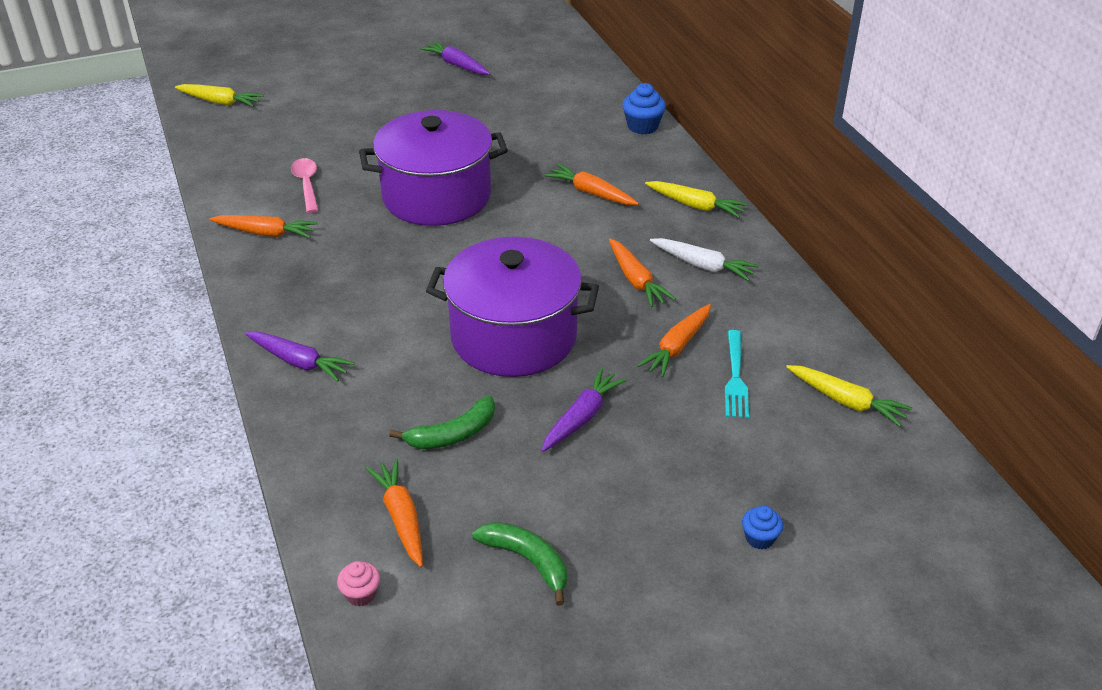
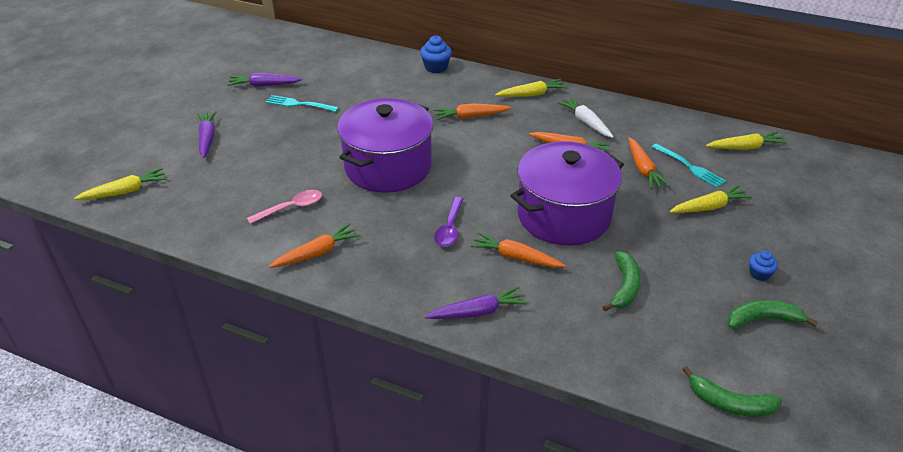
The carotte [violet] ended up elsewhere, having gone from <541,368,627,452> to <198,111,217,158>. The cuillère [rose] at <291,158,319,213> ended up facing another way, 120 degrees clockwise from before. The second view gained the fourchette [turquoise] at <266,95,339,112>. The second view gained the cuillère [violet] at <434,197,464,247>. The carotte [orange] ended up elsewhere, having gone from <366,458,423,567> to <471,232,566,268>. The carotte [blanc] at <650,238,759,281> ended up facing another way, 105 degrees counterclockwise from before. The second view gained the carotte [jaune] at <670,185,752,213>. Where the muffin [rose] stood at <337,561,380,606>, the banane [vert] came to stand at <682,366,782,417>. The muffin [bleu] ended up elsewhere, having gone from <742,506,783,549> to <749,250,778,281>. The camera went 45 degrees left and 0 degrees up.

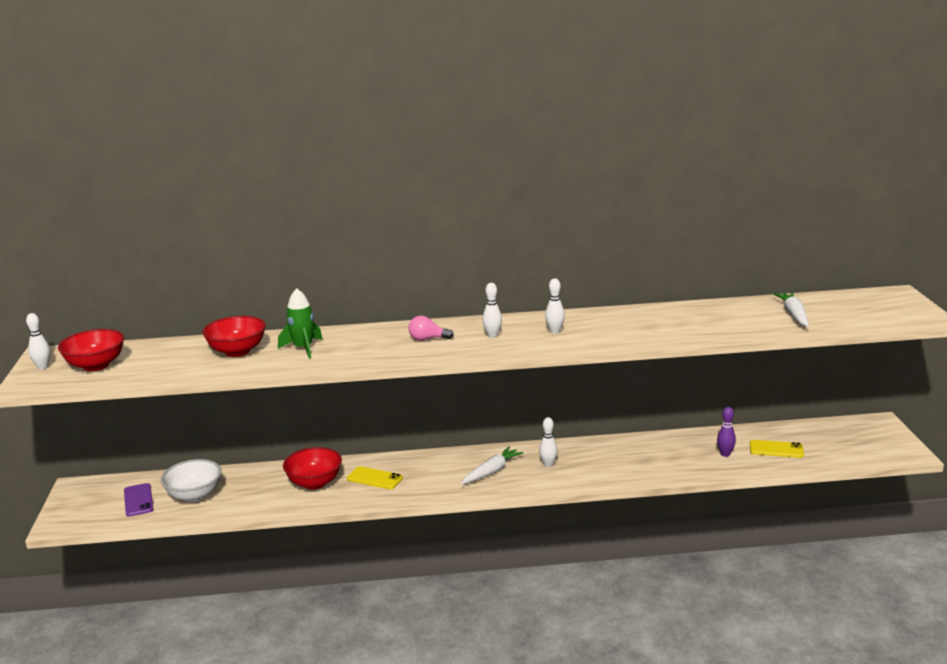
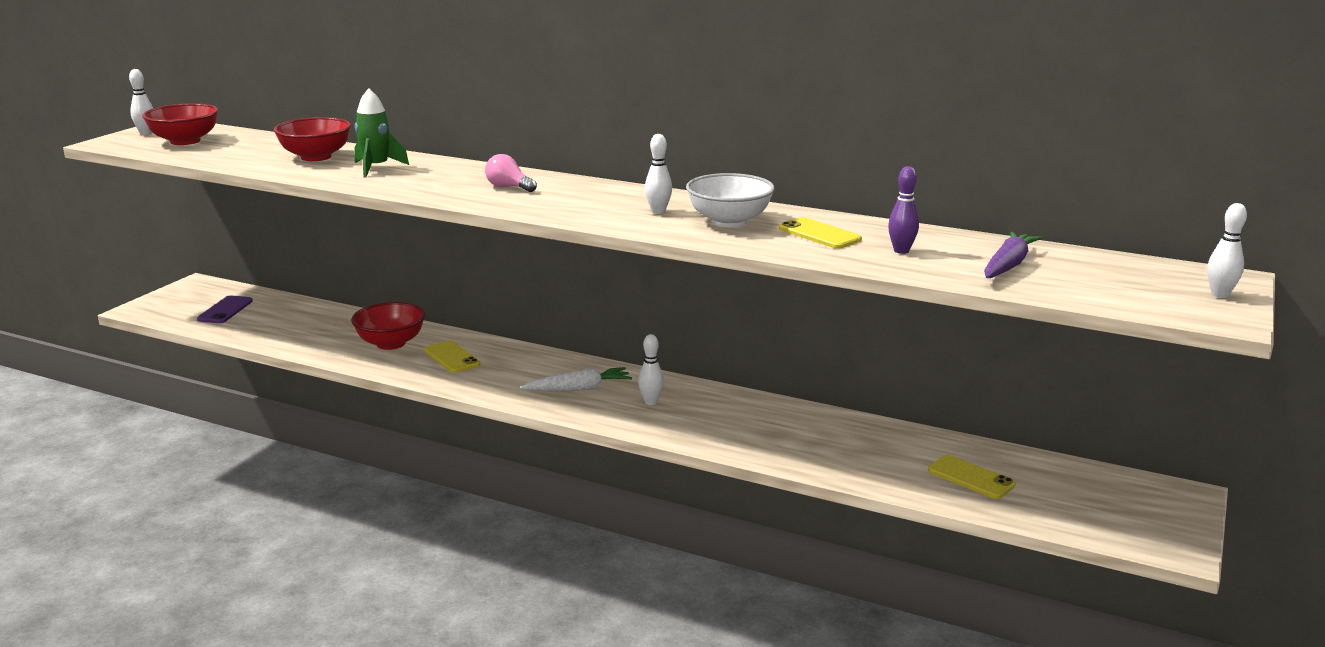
The bol [blanc] ended up elsewhere, having gone from <161,459,222,502> to <686,173,775,227>. The second view gained the téléphone [jaune] at <779,217,862,249>. The quille [violet] ended up elsewhere, having gone from <717,407,736,457> to <888,166,919,254>. What was the carotte [blanc] at <774,292,809,327> turned into the carotte [violet] at <984,232,1042,278>. The quille [blanc] ended up elsewhere, having gone from <483,283,502,338> to <1207,203,1247,298>. The camera went 30 degrees right and 0 degrees up.

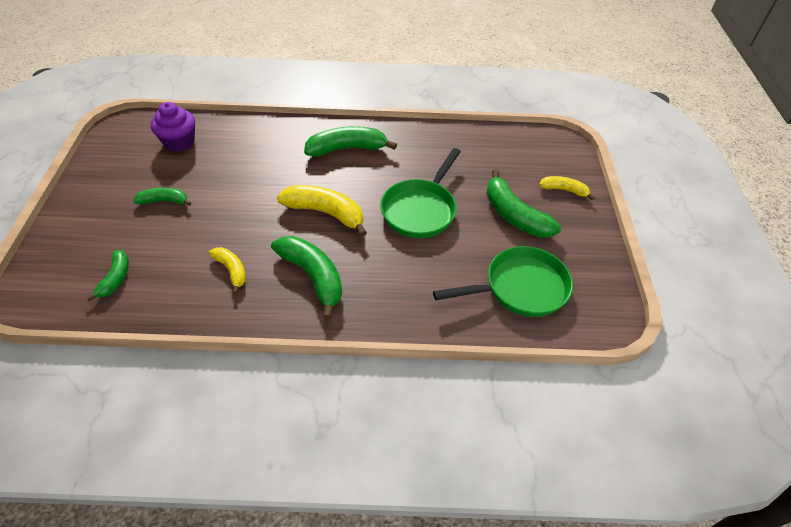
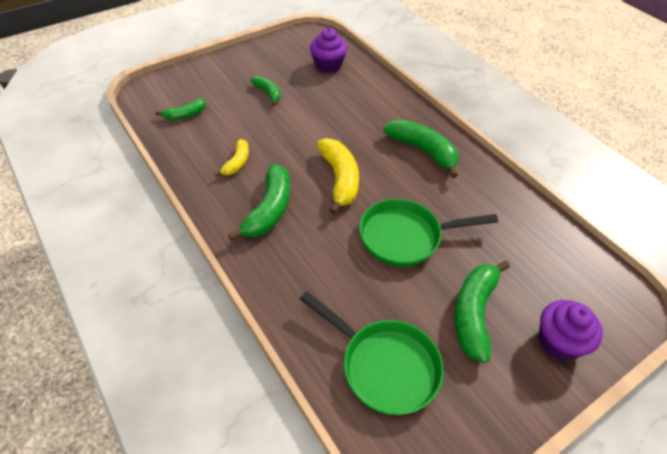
Where the banane [jaune] stood at <539,176,595,200>, the muffin [violet] came to stand at <539,300,603,361>. The camera went 55 degrees right and 0 degrees up.

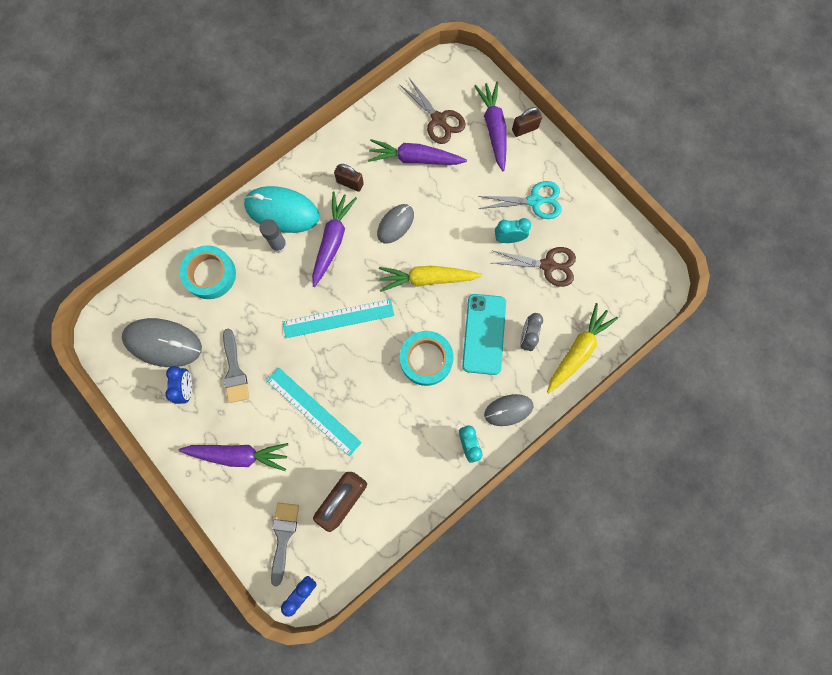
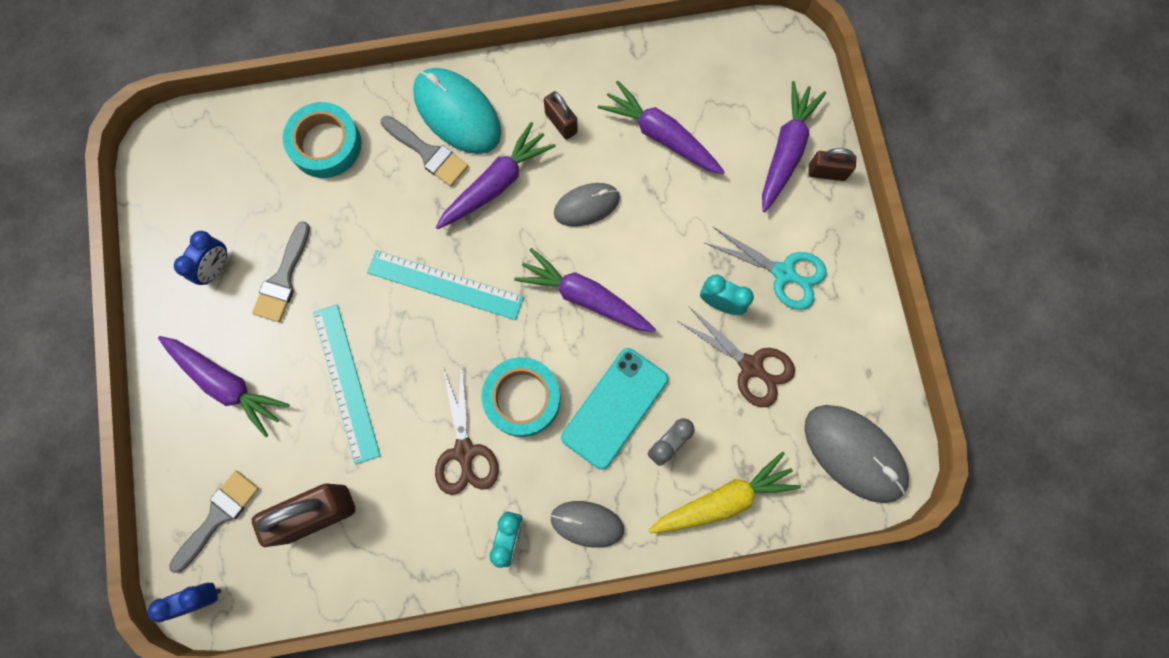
Where the bâton de colle [gris] stood at <259,219,287,253>, the pinceau [gris] came to stand at <381,116,468,187>. The ciseaux [marron] ended up elsewhere, having gone from <400,78,465,144> to <435,367,499,495>. What was the carotte [jaune] at <379,265,482,292> turned into the carotte [violet] at <514,248,656,332>. The souris [gris] ended up elsewhere, having gone from <122,318,202,367> to <804,405,909,503>. The camera went 30 degrees right and 0 degrees up.

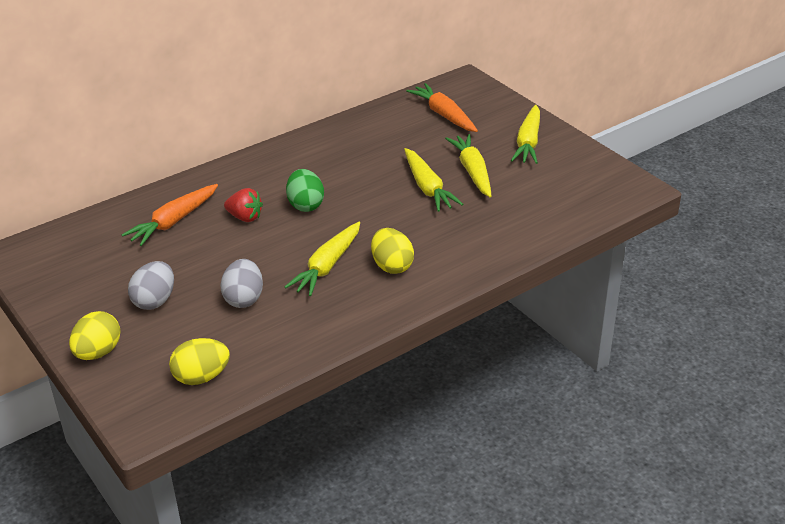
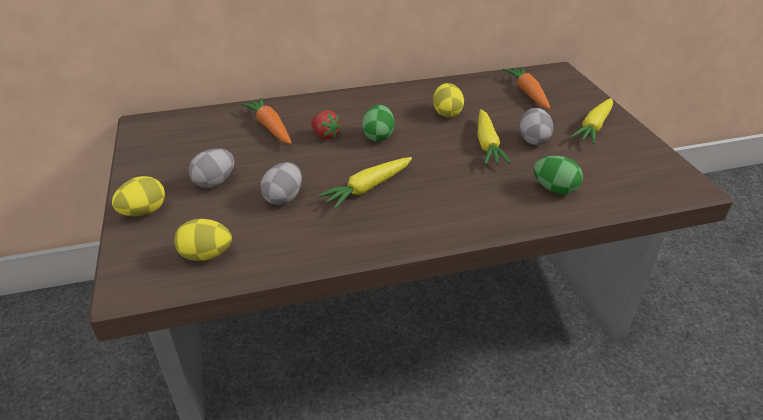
The carotte [orange] at <122,184,218,246> ended up facing another way, 90 degrees clockwise from before. The œuf [jaune] ended up elsewhere, having gone from <371,228,414,274> to <433,83,464,118>. Where the carotte [jaune] stood at <445,134,491,197>, the œuf [gris] came to stand at <519,108,553,145>. The second view gained the œuf [vert] at <533,156,583,195>. The camera went 20 degrees right and 0 degrees up.

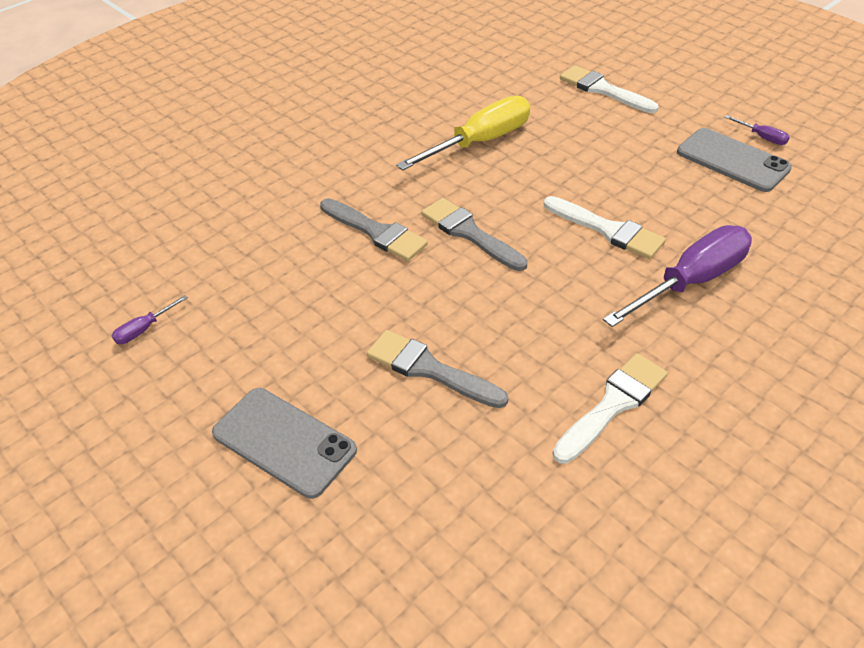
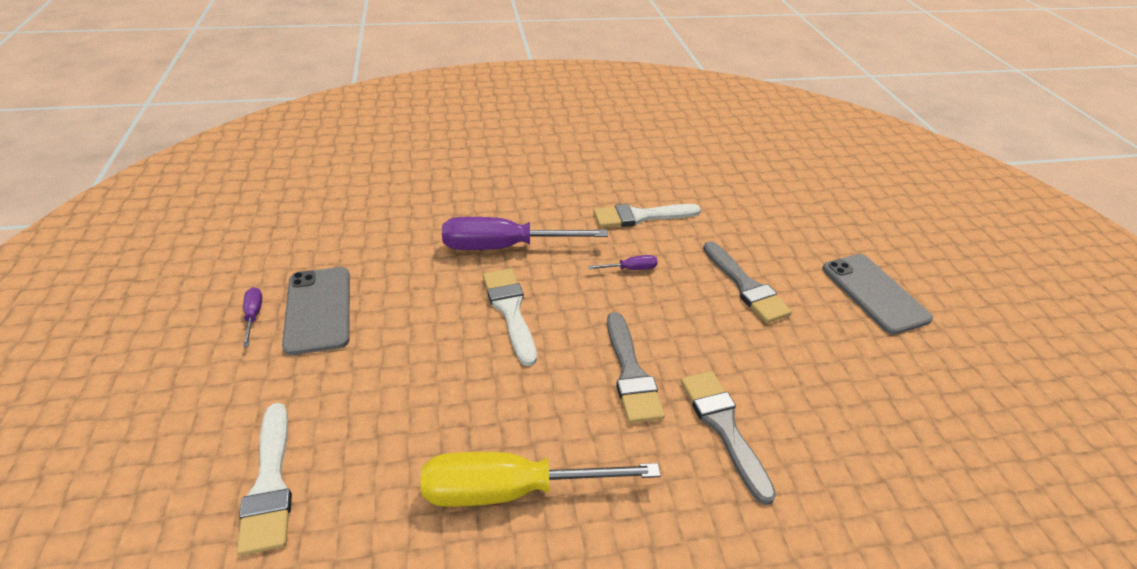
The tournevis [violet] ended up elsewhere, having gone from <112,295,188,344> to <588,255,658,270>. The camera went 150 degrees left and 5 degrees down.

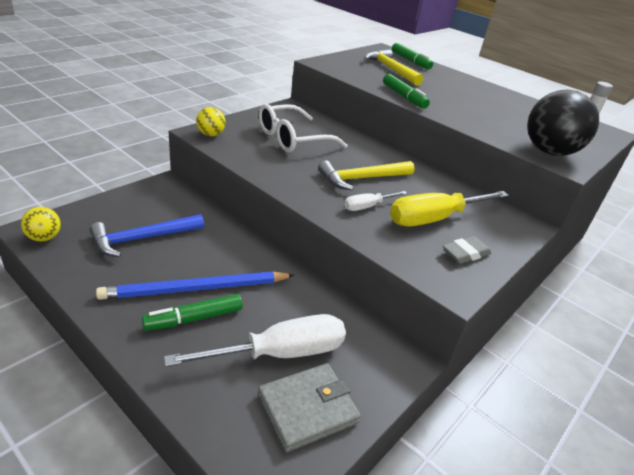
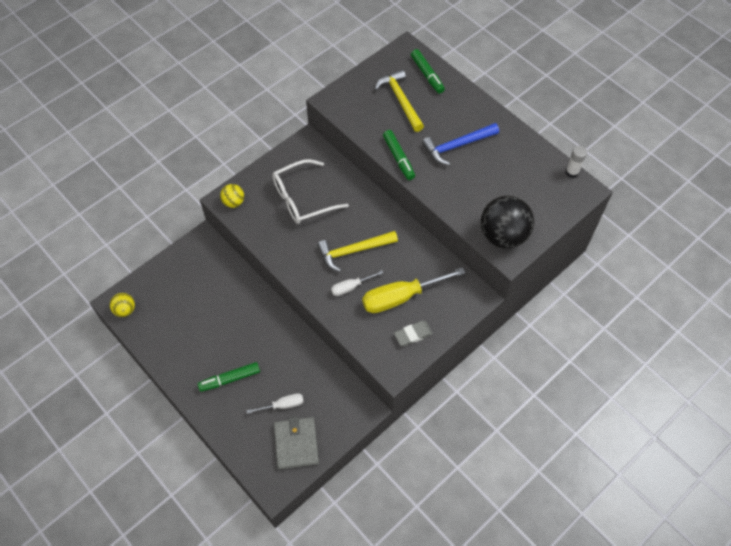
The size of the tournevis [blanc] at <164,314,346,367> changed by a factor of 0.52. The portefeuille [gris] at <258,363,361,452> ended up facing another way, 75 degrees counterclockwise from before. The marteau [bleu] ended up elsewhere, having gone from <90,214,204,257> to <422,123,499,165>. The second view lost the crayon [bleu] at <96,271,294,300>. The camera went 10 degrees right and 25 degrees up.

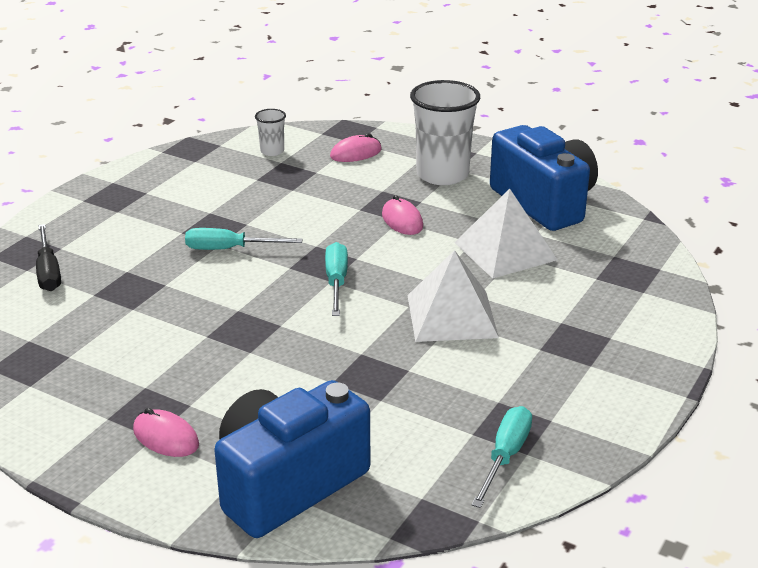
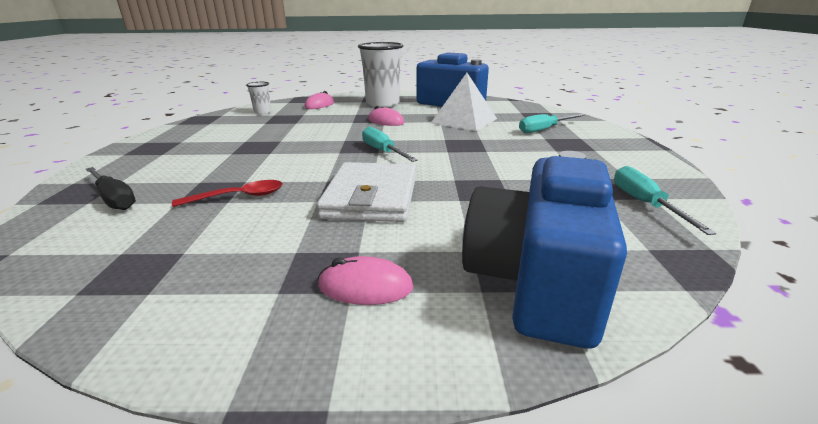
The second view gained the cuillère [rouge] at <172,180,283,207>. The second view gained the portefeuille [blanc] at <317,162,416,222>. The tournevis [turquoise] ended up elsewhere, having gone from <185,228,303,250> to <519,114,585,133>. The second view lost the pyramide [blanc] at <407,250,499,342>. The camera went 30 degrees left and 5 degrees down.

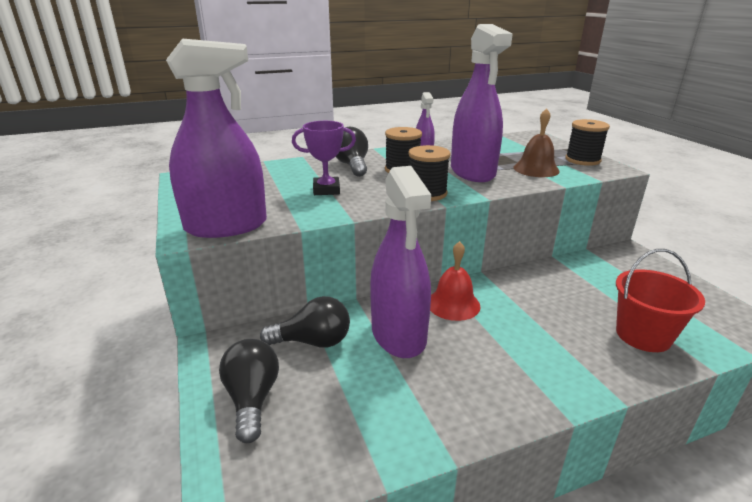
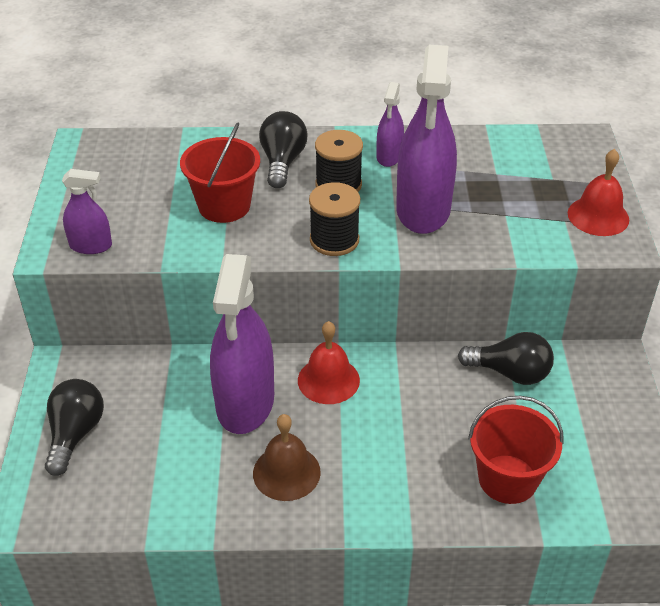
The size of the vaporisateur [violet] at <166,39,267,238> changed by a factor of 0.49. Where the trophée [violet] stood at <292,121,356,195>, the seau [rouge] came to stand at <180,122,260,223>. The cloche [marron] ended up elsewhere, having gone from <513,108,560,177> to <253,414,321,501>. The ampoule [noir] ended up elsewhere, having gone from <260,296,350,348> to <458,332,554,385>. Where the bobine [noir] stood at <565,119,610,166>, the cloche [rouge] came to stand at <568,149,629,236>. The camera went 20 degrees right and 15 degrees up.

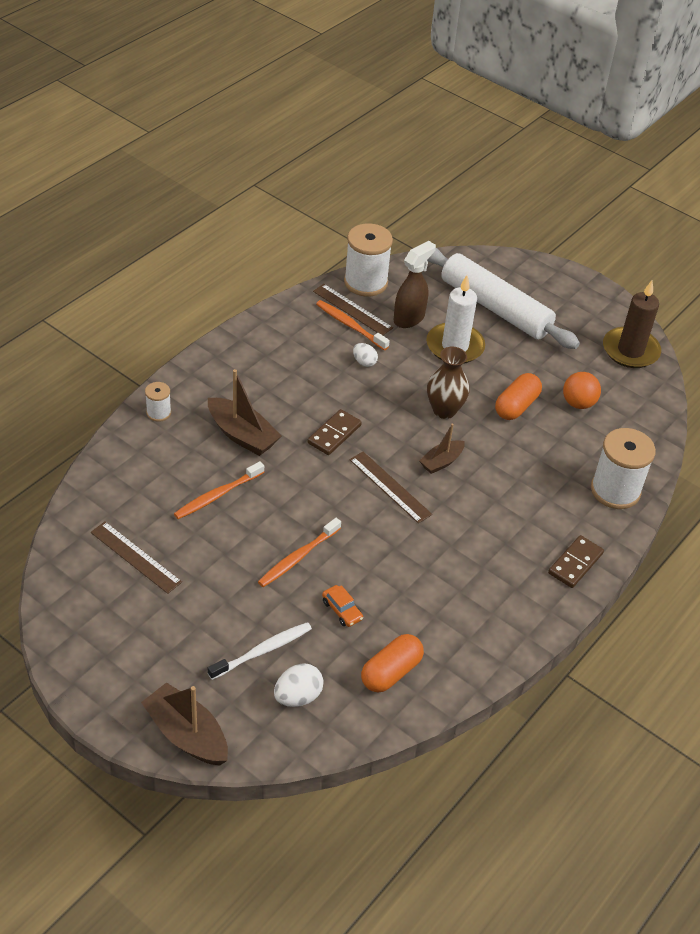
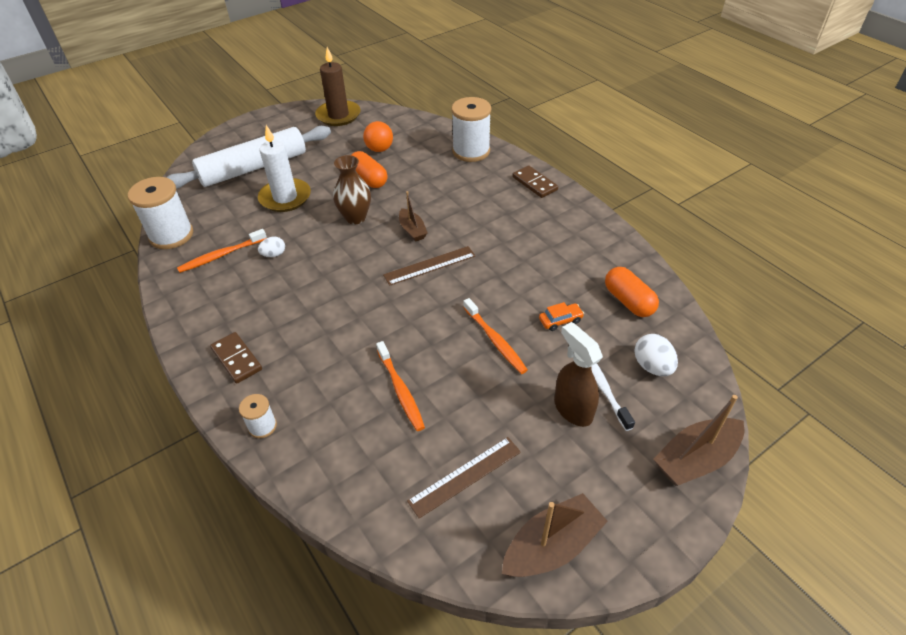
The domino [marron] ended up elsewhere, having gone from <307,409,362,455> to <210,332,262,384>. The bateau [marron] ended up elsewhere, having gone from <208,369,281,456> to <502,493,608,577>. The vaporisateur [marron] ended up elsewhere, having gone from <394,241,436,328> to <554,322,603,427>. The second view lost the règle [marron] at <313,284,393,335>. The camera went 70 degrees left and 0 degrees up.

